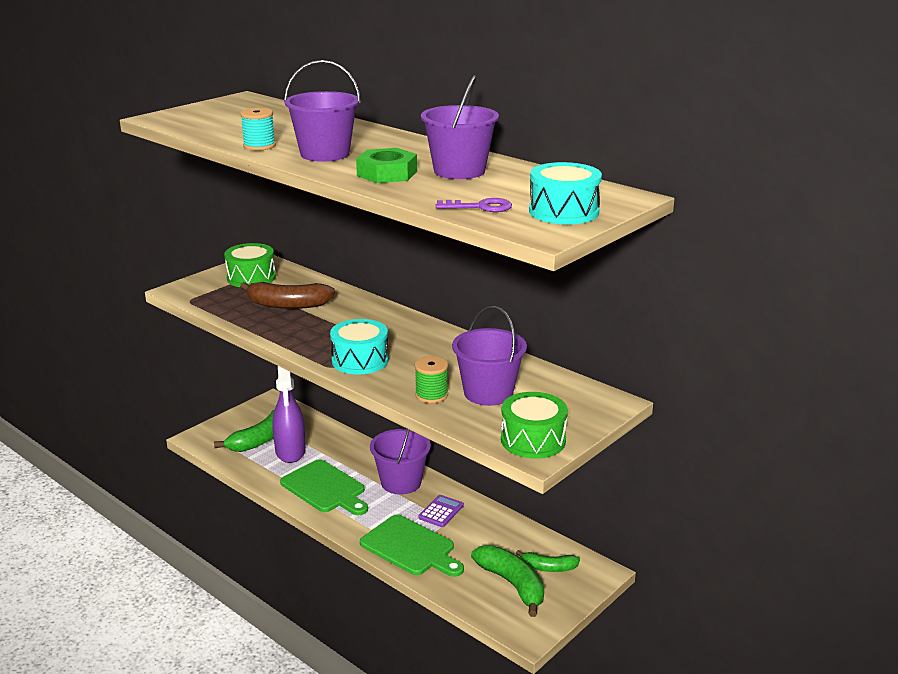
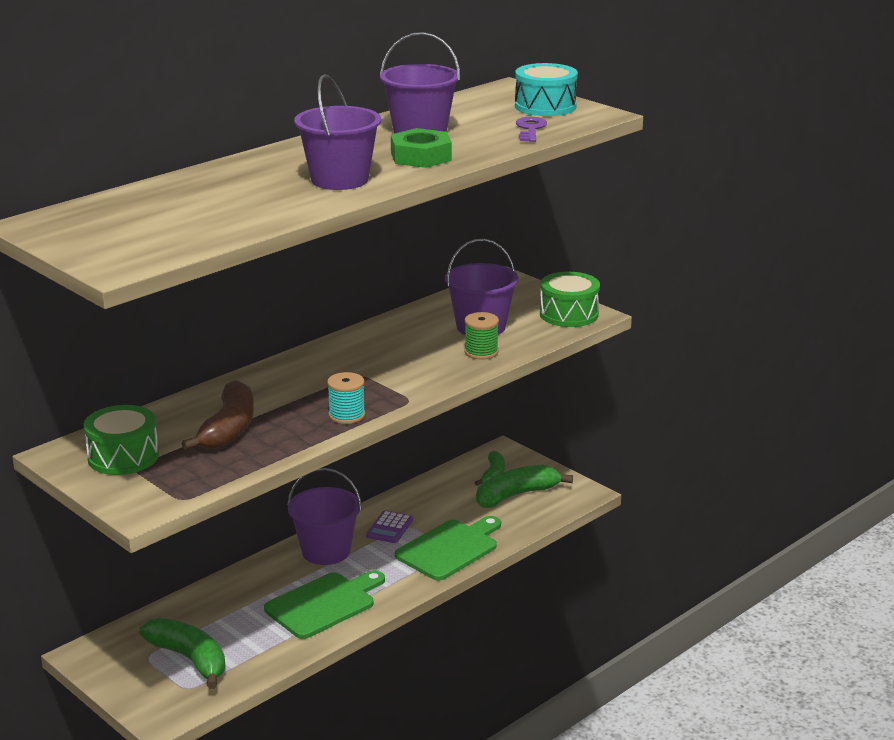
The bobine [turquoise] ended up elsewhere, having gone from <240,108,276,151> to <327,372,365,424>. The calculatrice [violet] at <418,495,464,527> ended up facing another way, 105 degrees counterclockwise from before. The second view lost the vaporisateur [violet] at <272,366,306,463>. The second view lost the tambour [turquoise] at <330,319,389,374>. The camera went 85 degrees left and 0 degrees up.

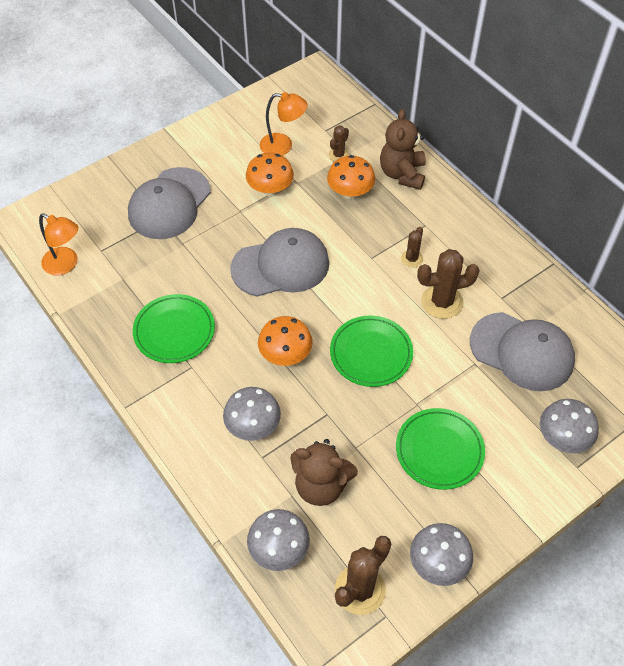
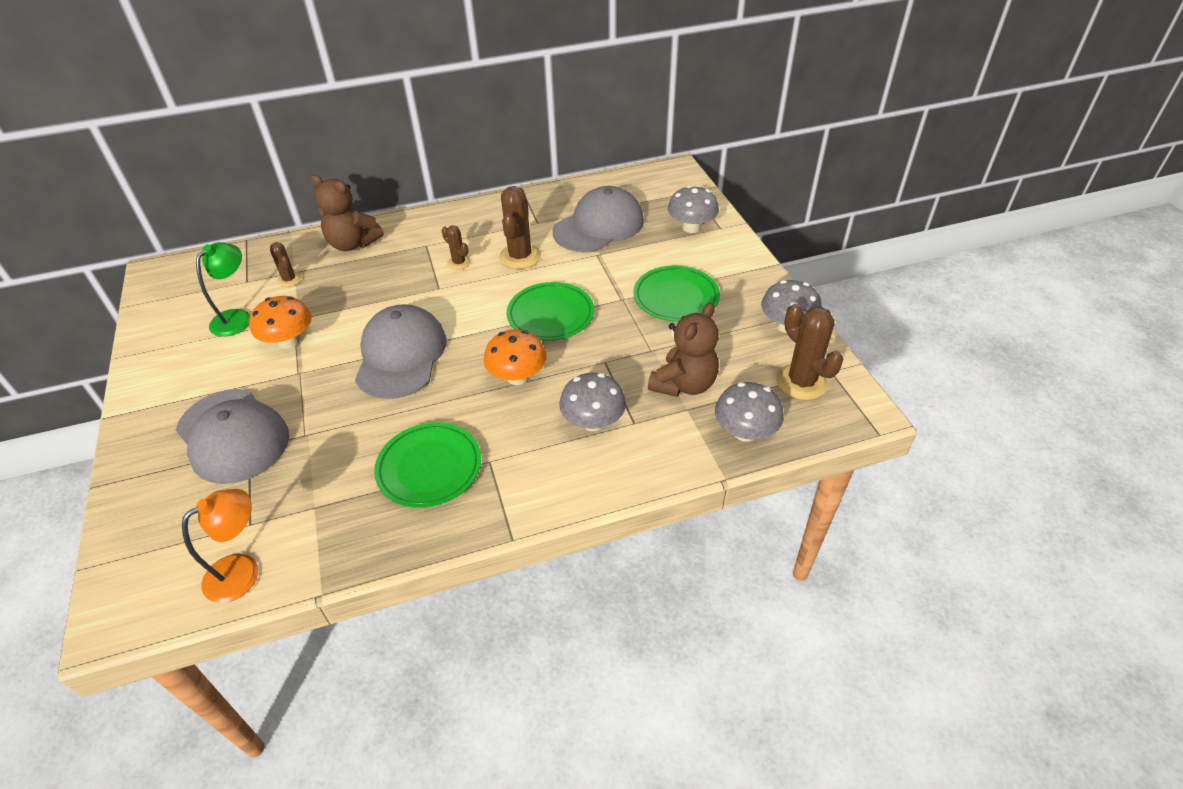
What was the lampe [orange] at <260,92,307,156> turned into the lampe [vert] at <196,242,250,337>. The second view lost the champignon [orange] at <327,155,375,199>. The camera went 70 degrees left and 10 degrees down.

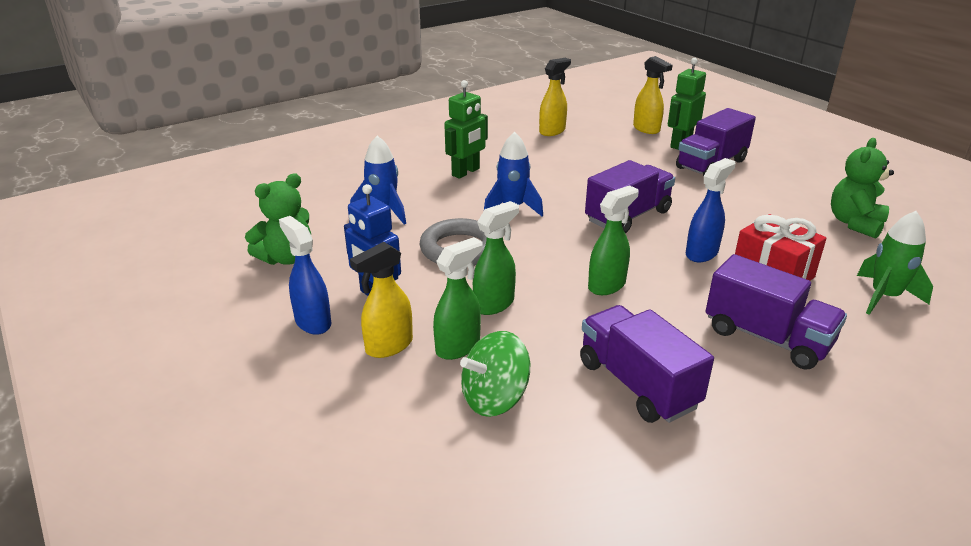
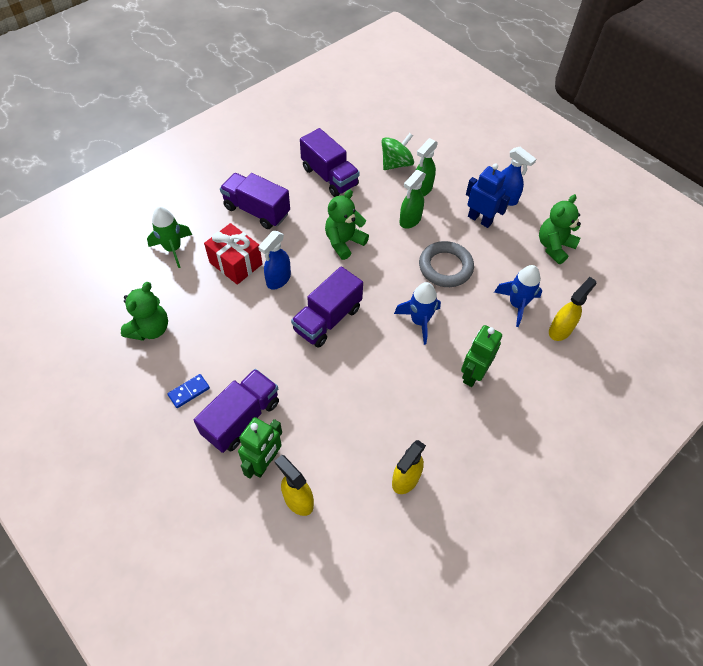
The second view gained the domino [bleu] at <167,374,210,408>. Where the vaporisateur [vert] stood at <588,185,639,295>, the ours en peluche [vert] came to stand at <325,190,369,260>. The vaporisateur [jaune] ended up elsewhere, having gone from <350,242,413,358> to <549,277,597,341>. The camera went 170 degrees right and 25 degrees up.

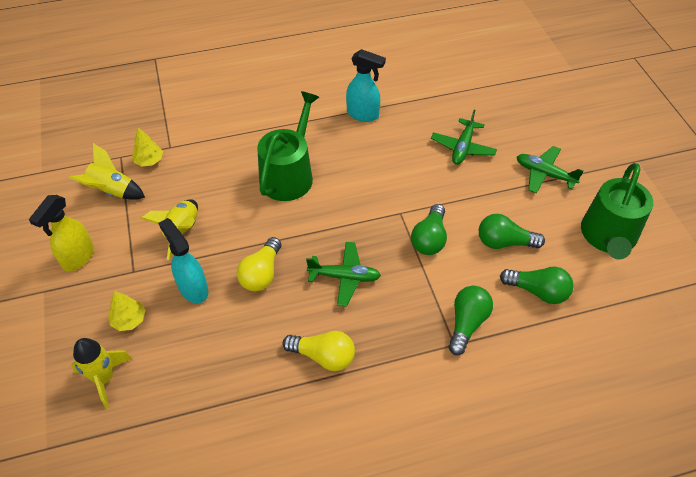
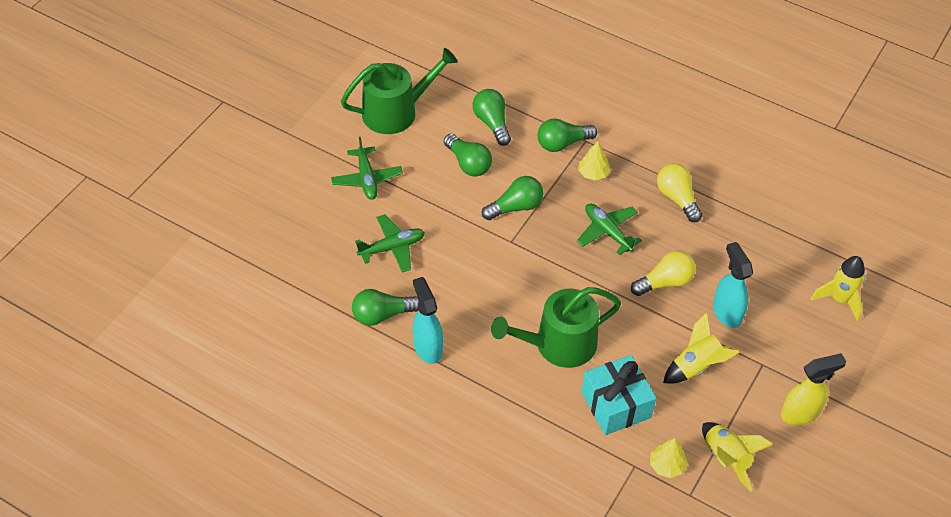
The second view gained the ampoule [vert] at <352,289,419,326>. The arbre [jaune] ended up elsewhere, having gone from <108,291,145,331> to <578,141,610,180>. The second view gained the cadeau [turquoise] at <581,355,656,435>. The vaporisateur [turquoise] at <158,218,209,304> ended up facing another way, 150 degrees clockwise from before. The camera went 135 degrees left and 0 degrees up.

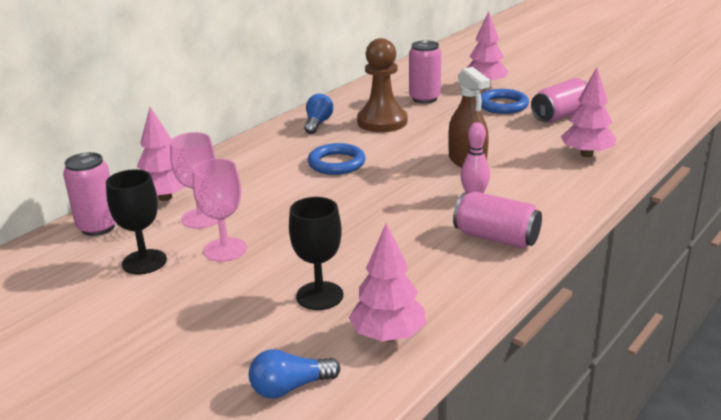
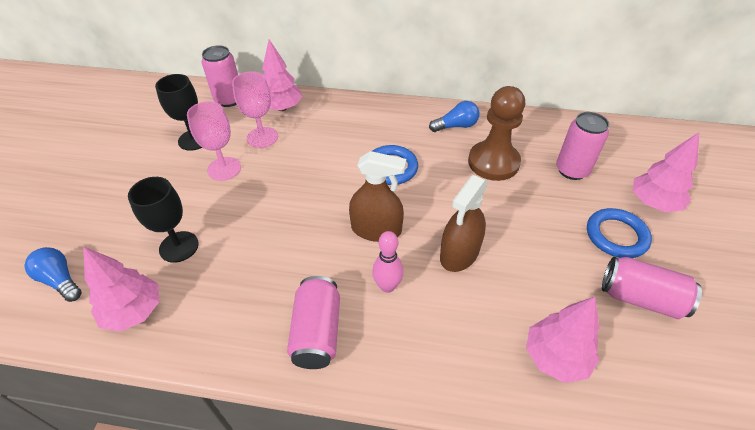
The second view gained the vaporisateur [marron] at <349,151,406,242>. The camera went 60 degrees right and 20 degrees up.

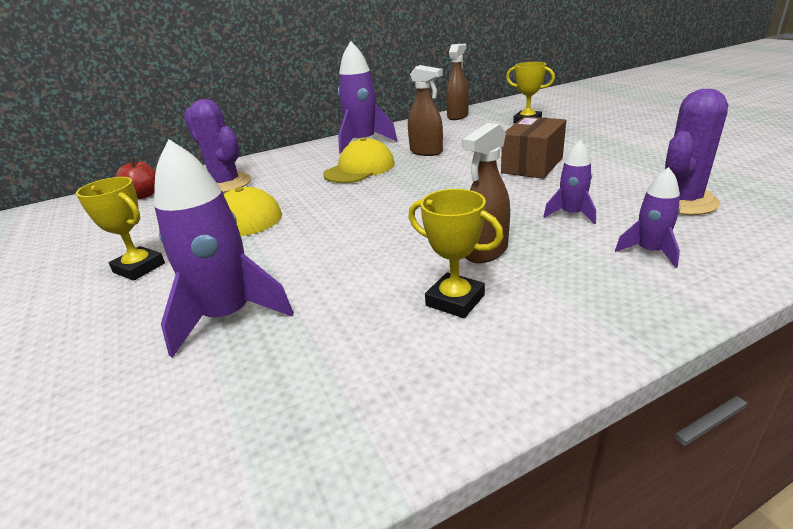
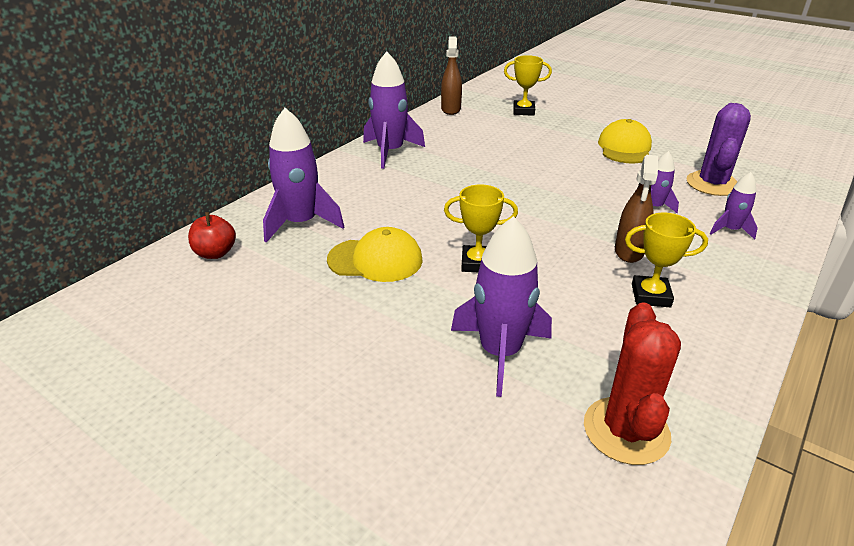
Where the cactus [violet] stood at <184,99,251,193>, the fusée [violet] came to stand at <263,108,344,243>. The trophée [jaune] ended up elsewhere, having gone from <76,177,165,281> to <444,184,518,272>. The second view gained the cactus [rouge] at <584,302,681,465>. The casquette [jaune] ended up elsewhere, having gone from <323,137,395,183> to <598,119,652,164>. The second view lost the vaporisateur [marron] at <408,65,443,156>. The second view lost the boîte [marron] at <501,117,566,179>. The camera went 30 degrees left and 5 degrees up.

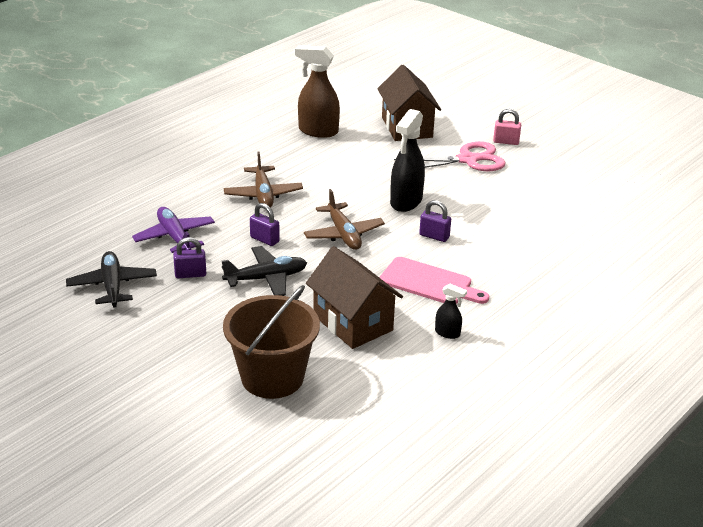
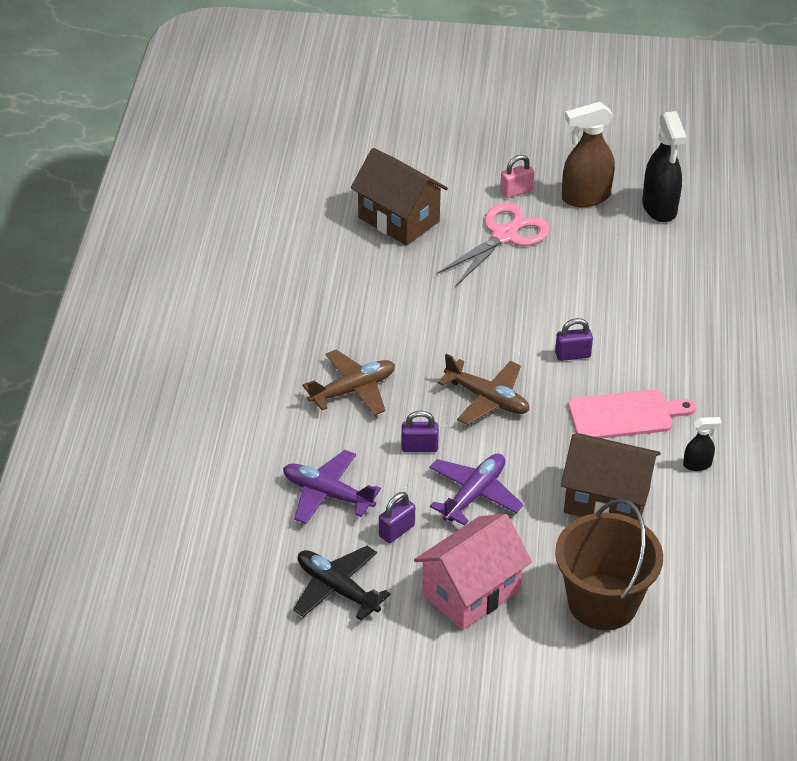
The avion [marron] at <224,151,303,208> ended up facing another way, 75 degrees counterclockwise from before. The second view gained the maison [rose] at <414,514,532,630>. What was the avion [noir] at <222,246,307,296> turned into the avion [violet] at <429,453,524,526>. The vaporisateur [marron] ended up elsewhere, having gone from <295,45,340,138> to <562,102,615,207>. The vaporisateur [noir] ended up elsewhere, having gone from <390,109,425,212> to <642,111,687,222>. The camera went 35 degrees left and 10 degrees up.

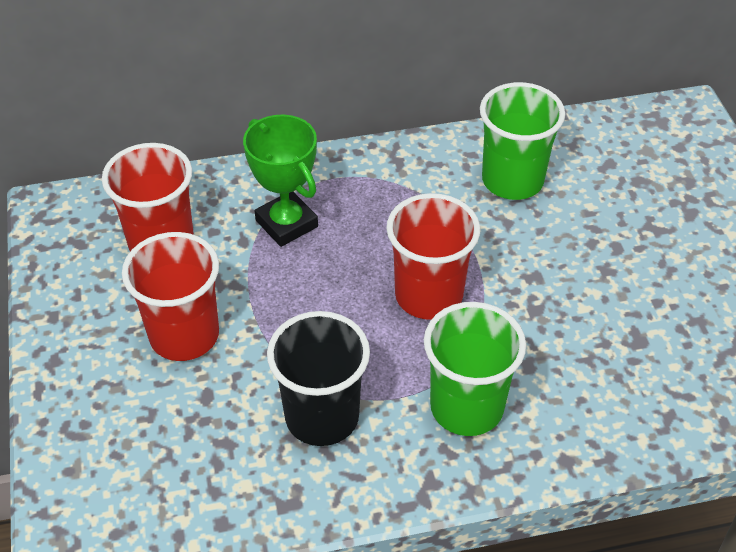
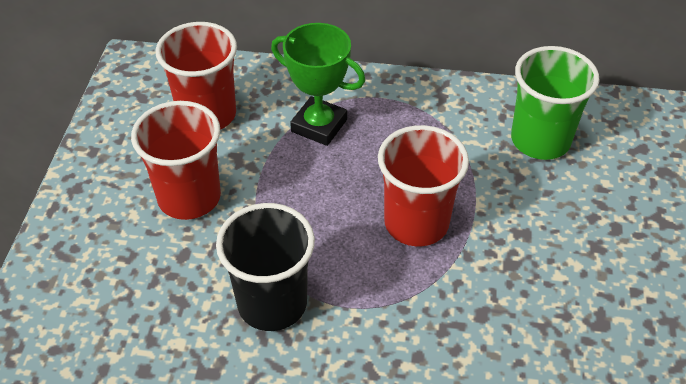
The trophée [vert] at <243,115,318,247> ended up facing another way, 45 degrees counterclockwise from before. The second view lost the gobelet [vert] at <424,302,526,436>. The camera went 20 degrees right and 0 degrees up.

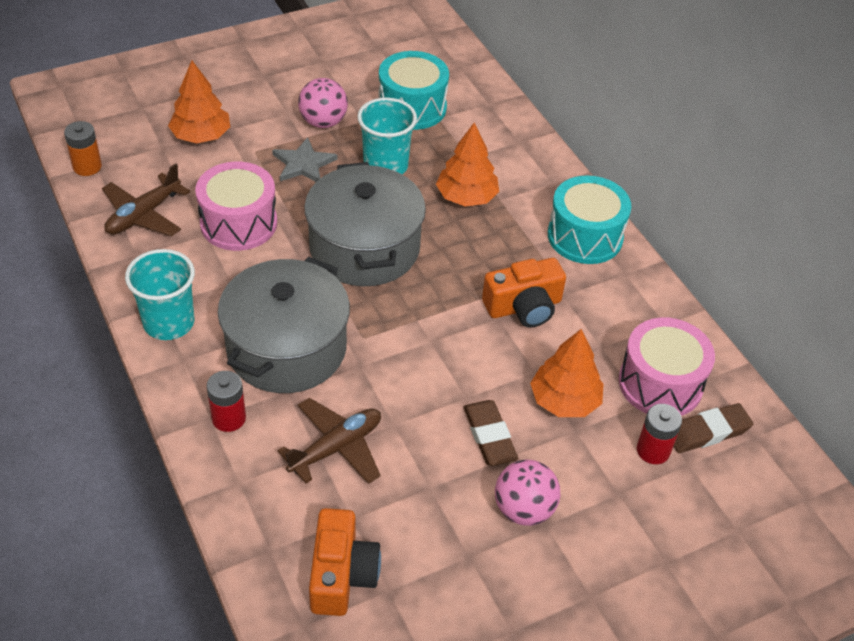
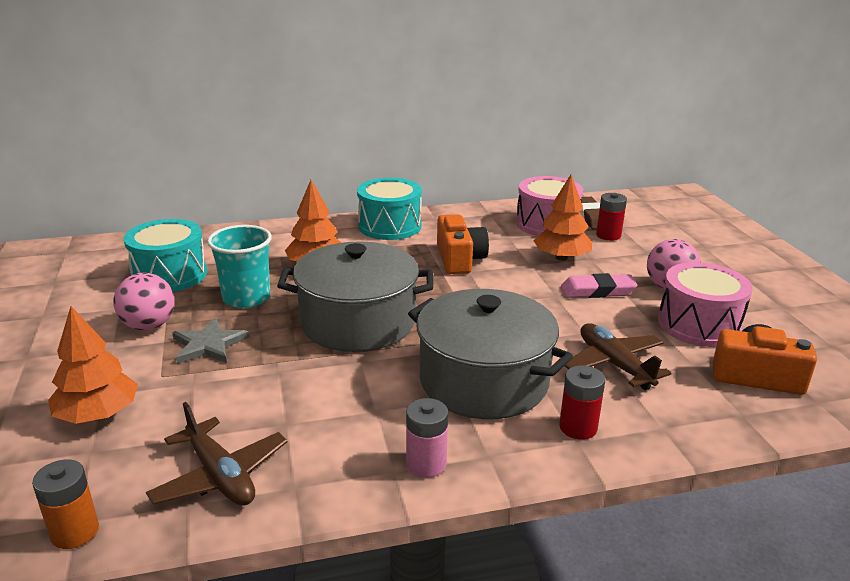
Where the gobelet [turquoise] stood at <125,249,195,340>, the pile [rose] came to stand at <406,398,448,478>. What was the gomme [marron] at <463,400,518,466> turned into the gomme [rose] at <561,273,637,298>. The tambour [rose] ended up elsewhere, having gone from <195,162,277,251> to <658,262,753,347>. The camera went 75 degrees left and 20 degrees down.

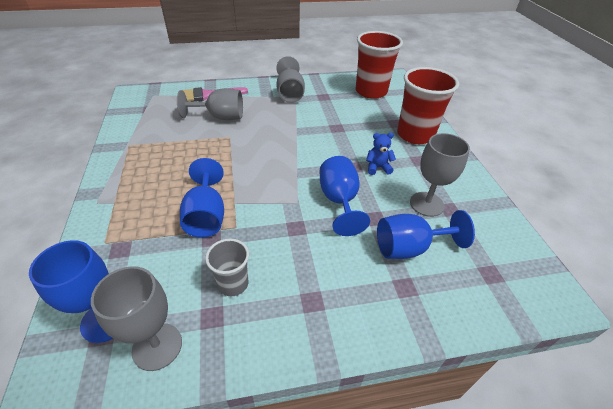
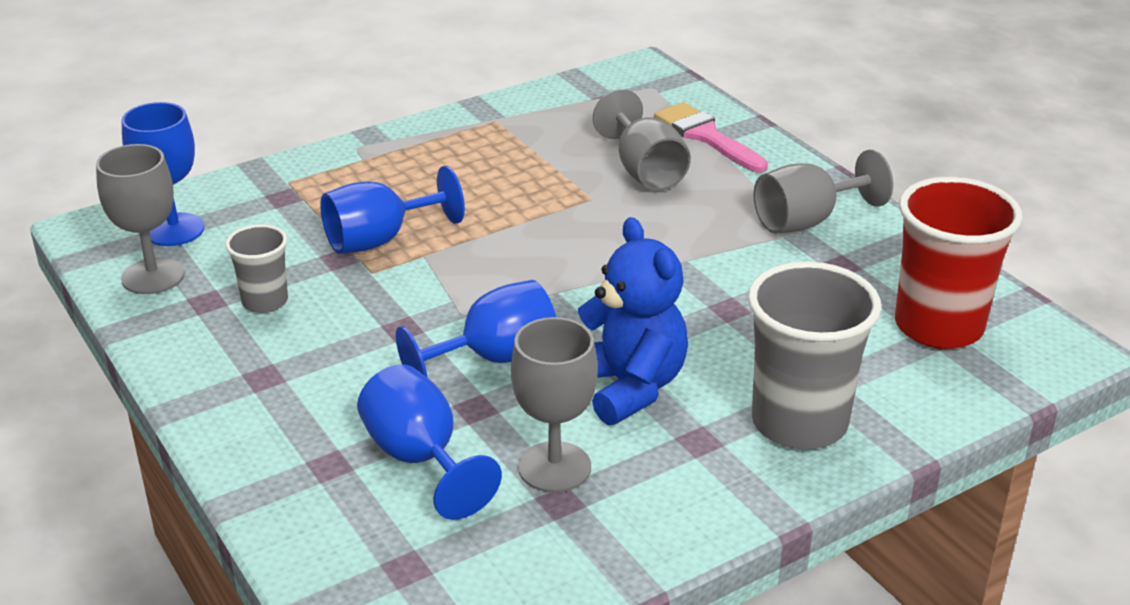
The size of the ours en peluche [bleu] at <366,133,396,175> changed by a factor of 2.01. What was the gobelet [rouge] at <397,67,459,144> turned into the gobelet [gris] at <748,261,881,449>. The camera went 70 degrees right and 10 degrees down.

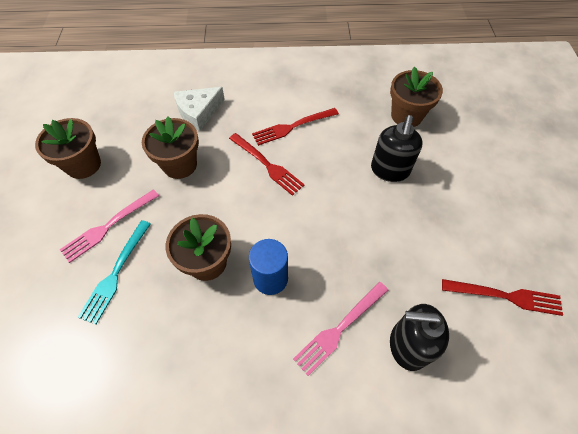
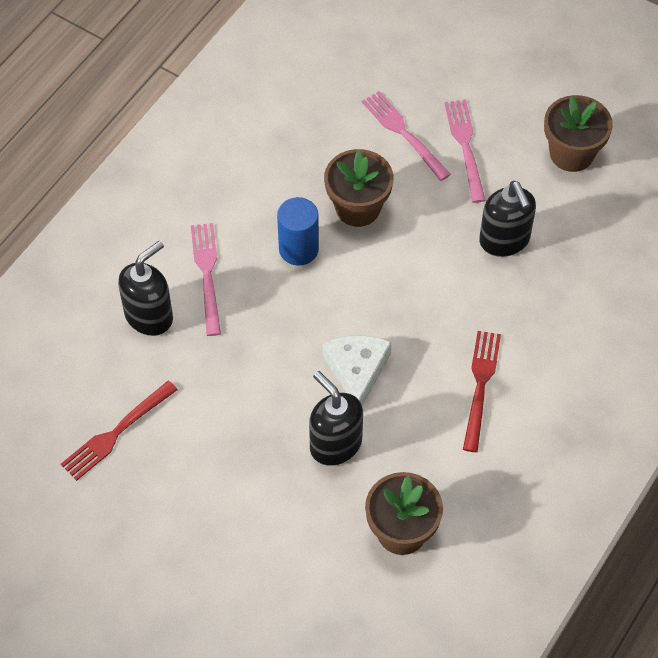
The fromage [blanc] ended up elsewhere, having gone from <174,87,225,131> to <322,335,392,406>. What was the fourchette [turquoise] at <78,220,151,325> turned into the fourchette [rose] at <362,91,451,181>. Where the pot de fleurs [marron] stood at <142,116,199,179>, the distributeur de savon [noir] came to stand at <479,181,536,257>. The second view lost the fourchette [rouge] at <229,133,305,196>. The camera went 125 degrees right and 0 degrees up.

